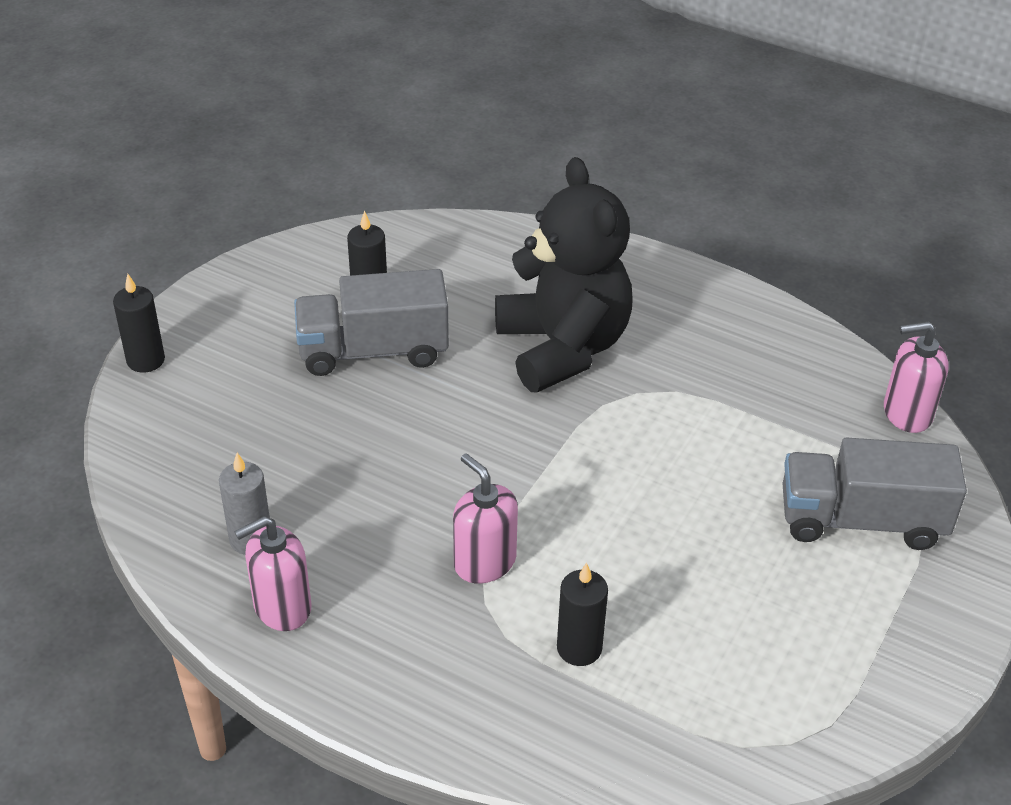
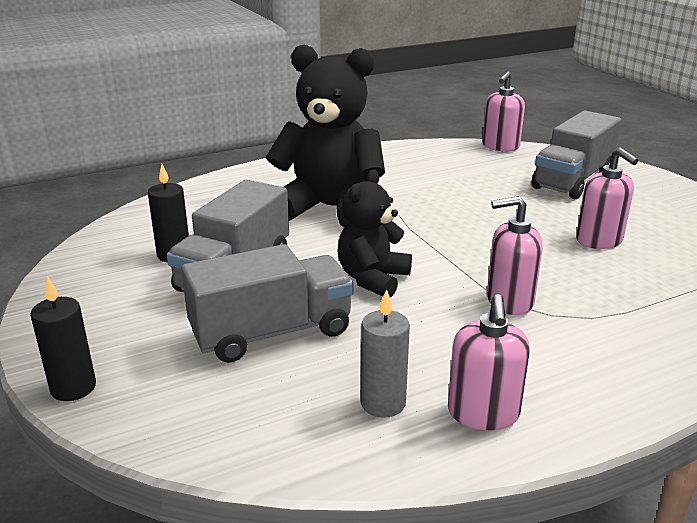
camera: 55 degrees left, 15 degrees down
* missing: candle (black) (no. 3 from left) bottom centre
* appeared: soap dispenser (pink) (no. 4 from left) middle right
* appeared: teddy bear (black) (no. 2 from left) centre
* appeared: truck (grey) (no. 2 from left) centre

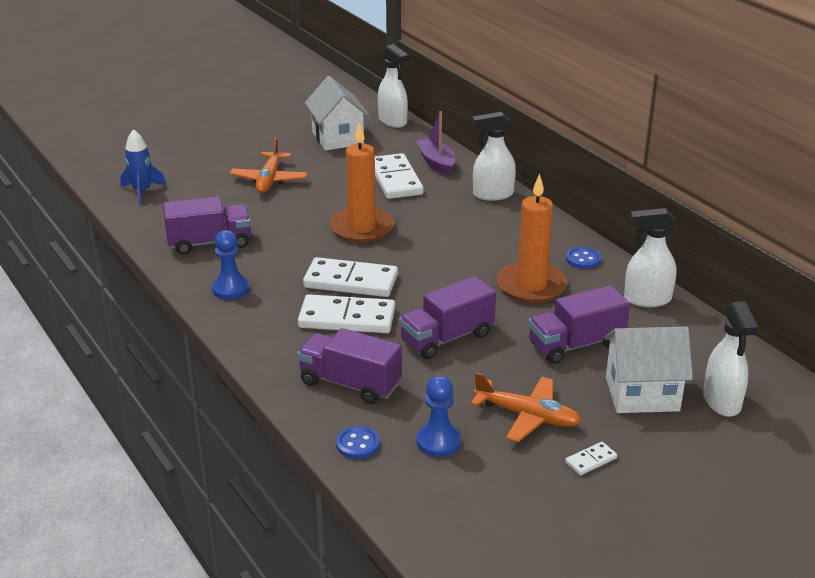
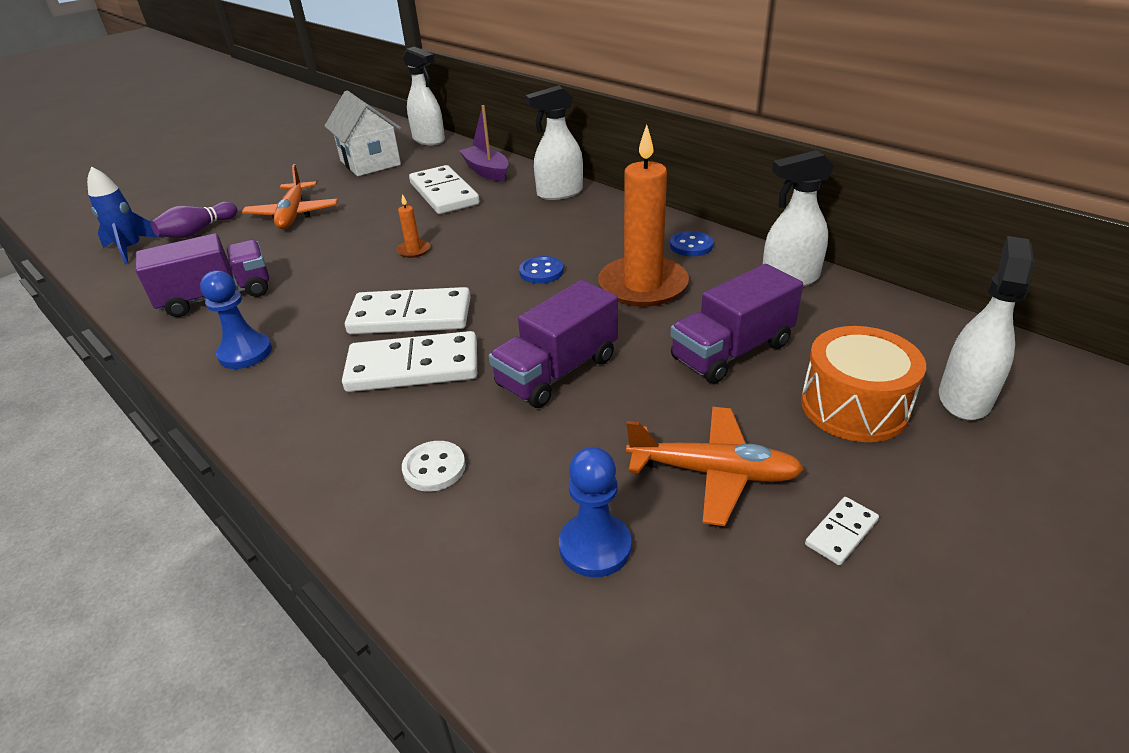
camera: 10 degrees left, 5 degrees up
* size: candle (orange) (no. 1 from left) top centre = top centre x0.42
* spun: spray bottle (white) (no. 4 from left) middle right = middle right 135 degrees counterclockwise
* exchanged: house (white) (no. 2 from left) middle right to drum (orange) middle right
* exchanged: truck (purple) (no. 2 from left) centre to button (white) centre
* relocated: button (blue) (no. 1 from left) bottom centre to centre
* appeared: bowling pin (purple) top left

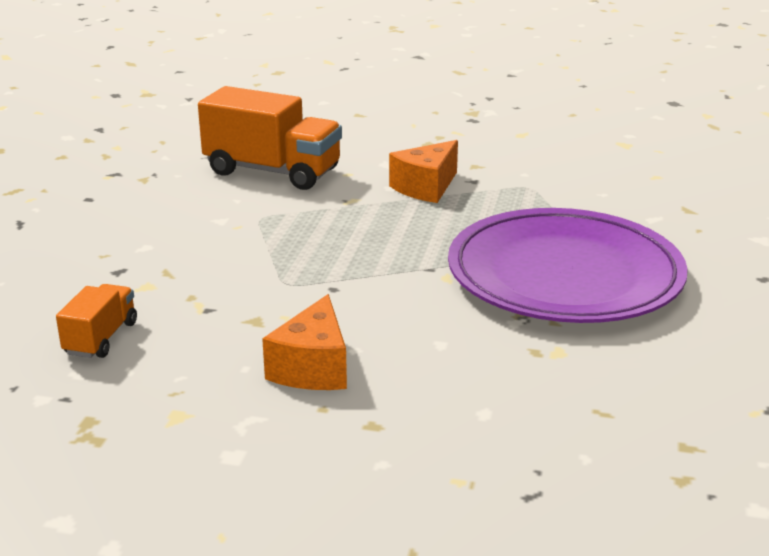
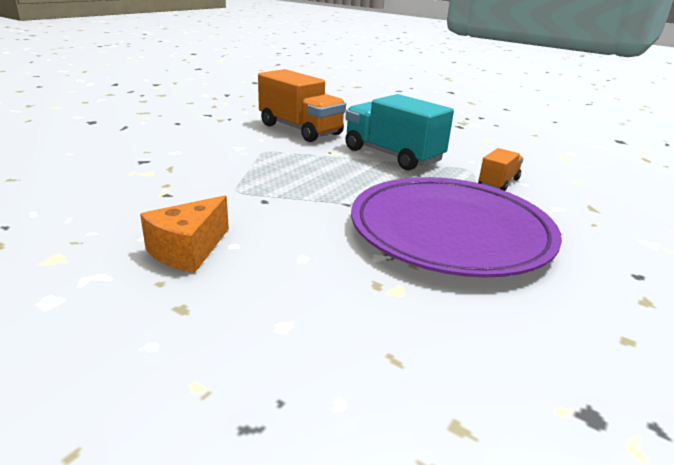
camera: 20 degrees right, 0 degrees up
* exchanged: cheese (orange) (no. 2 from left) top centre to truck (turquoise) top centre
* relocated: truck (orange) (no. 1 from left in the first image) middle left to truck (orange) (no. 2 from left) middle right

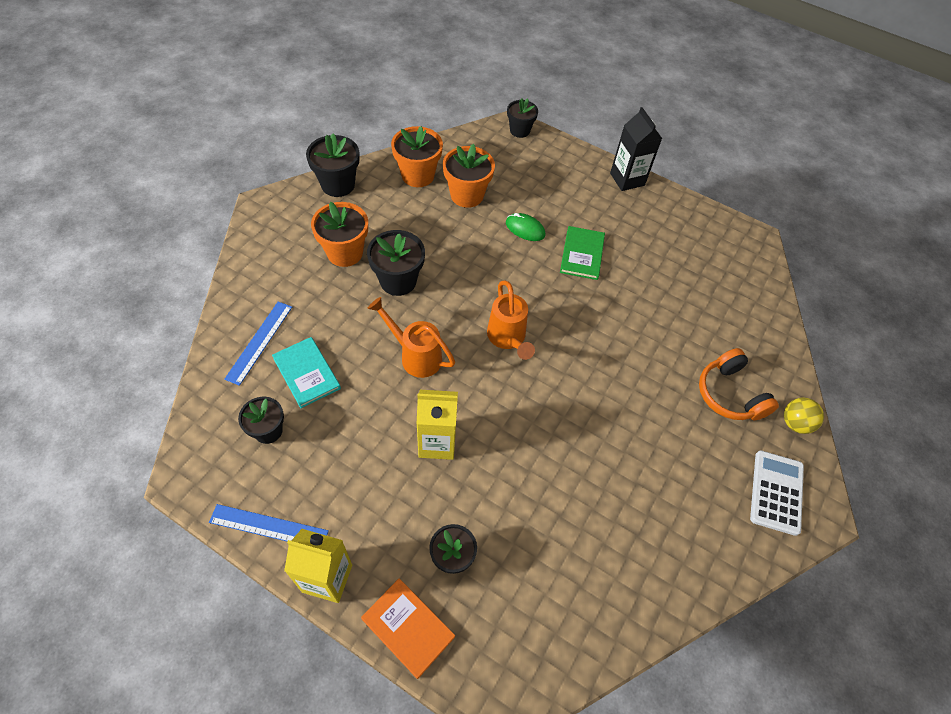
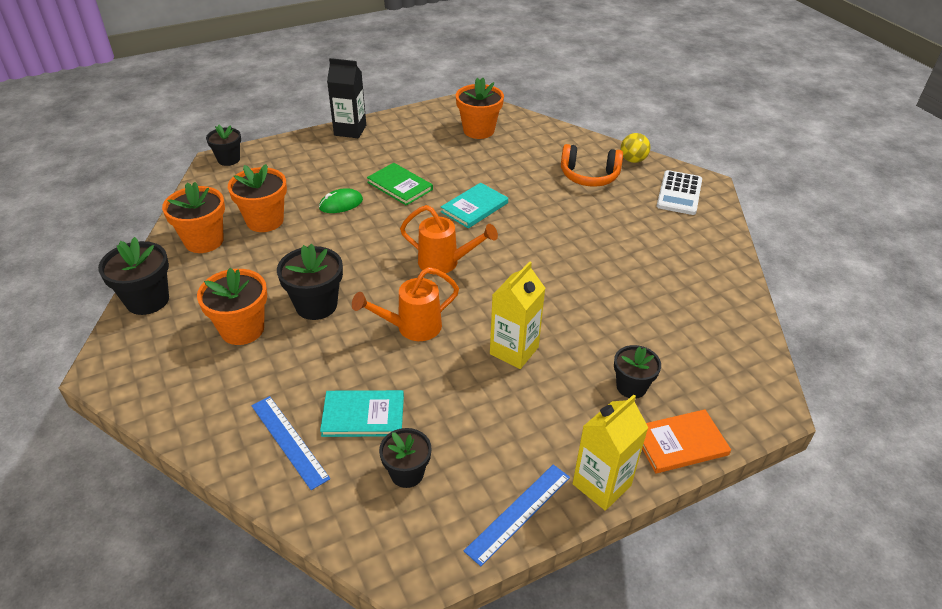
camera: 55 degrees left, 15 degrees down
* spun: calculator (white) bottom right = top right 120 degrees counterclockwise
* appeared: flower pot (orange) (no. 4 from left) top centre
* appeared: book (turquoise) (no. 2 from left) centre

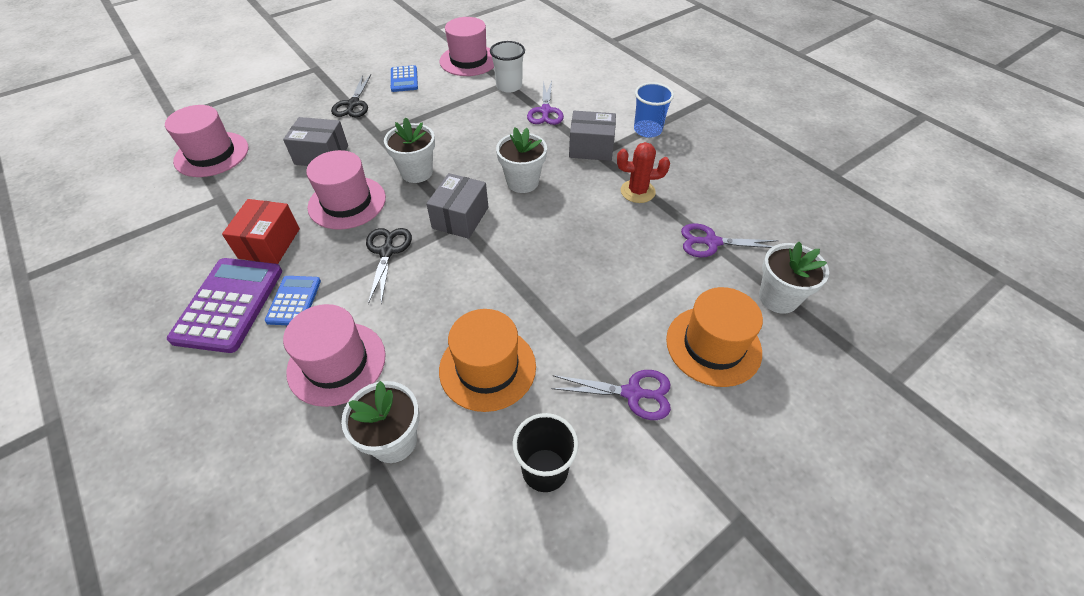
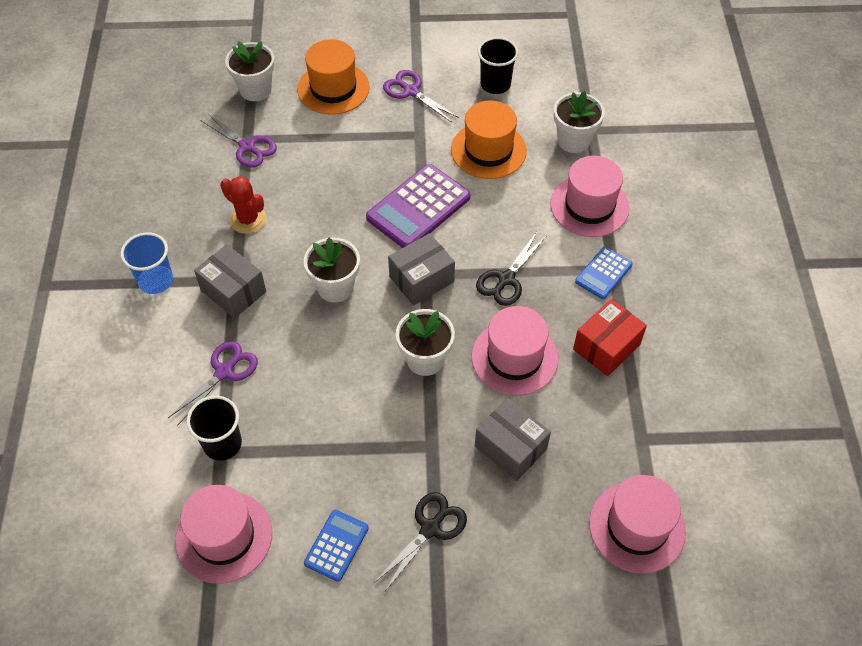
camera: 145 degrees left, 5 degrees up
* colour: cup (white) top centre to cup (black) (no. 1 from left) middle left
* relocated: calculator (purple) middle left to top centre

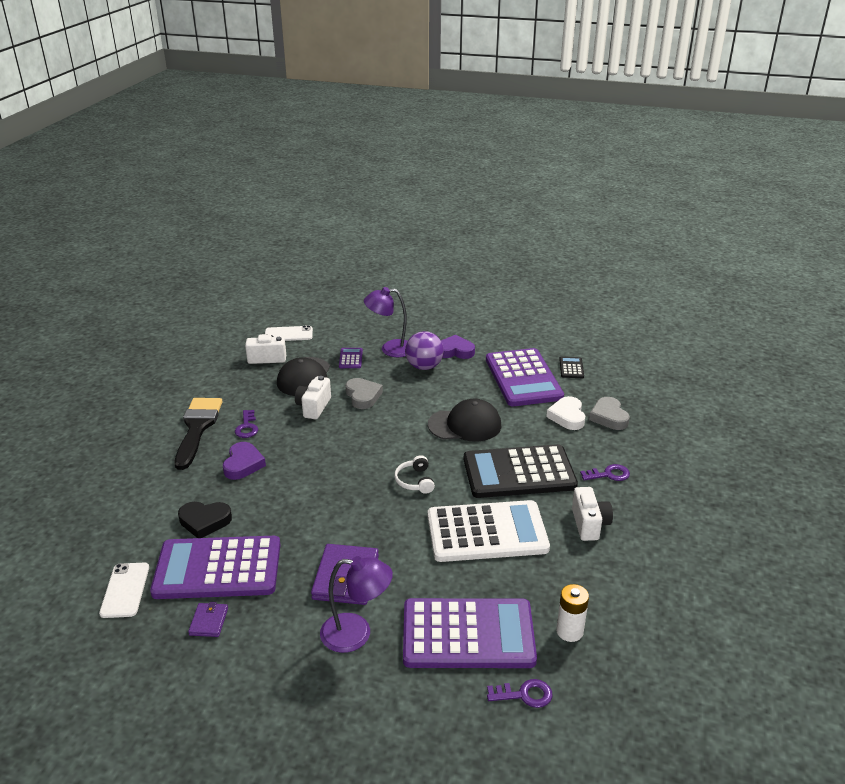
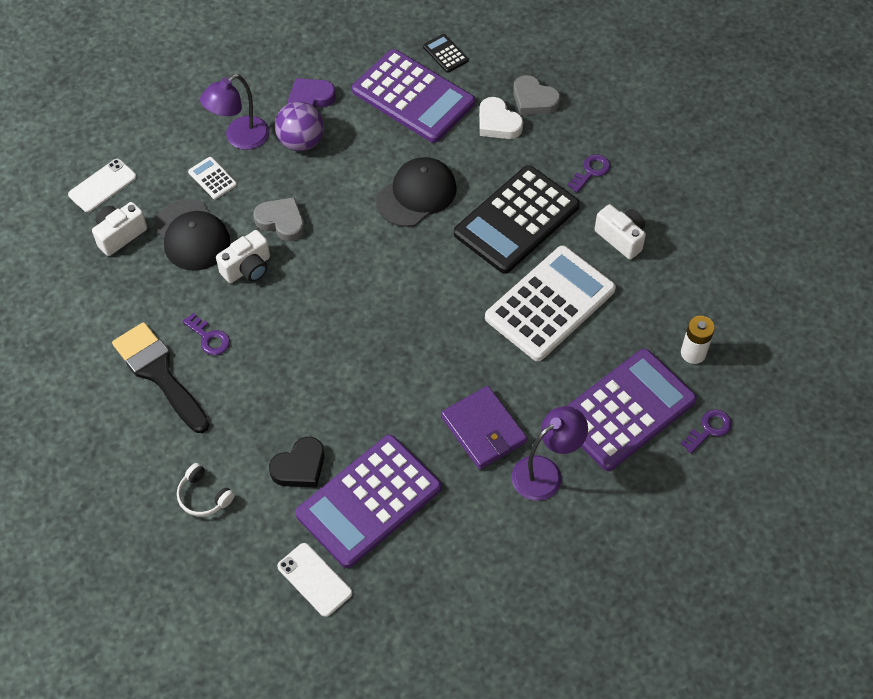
camera: 40 degrees left, 25 degrees up
* colour: calculator (purple) (no. 2 from left) centre to calculator (white) (no. 1 from left) top left
* spun: camera (white) (no. 2 from left) centre = middle left 105 degrees counterclockwise
* missing: heart (purple) (no. 1 from left) middle left
* relocated: headphones (white) centre to bottom left
* missing: wallet (purple) (no. 1 from left) bottom left

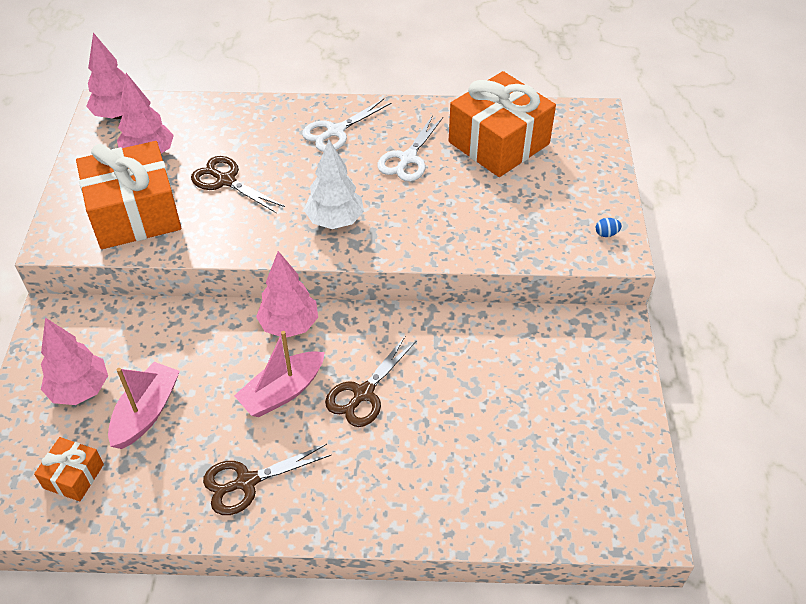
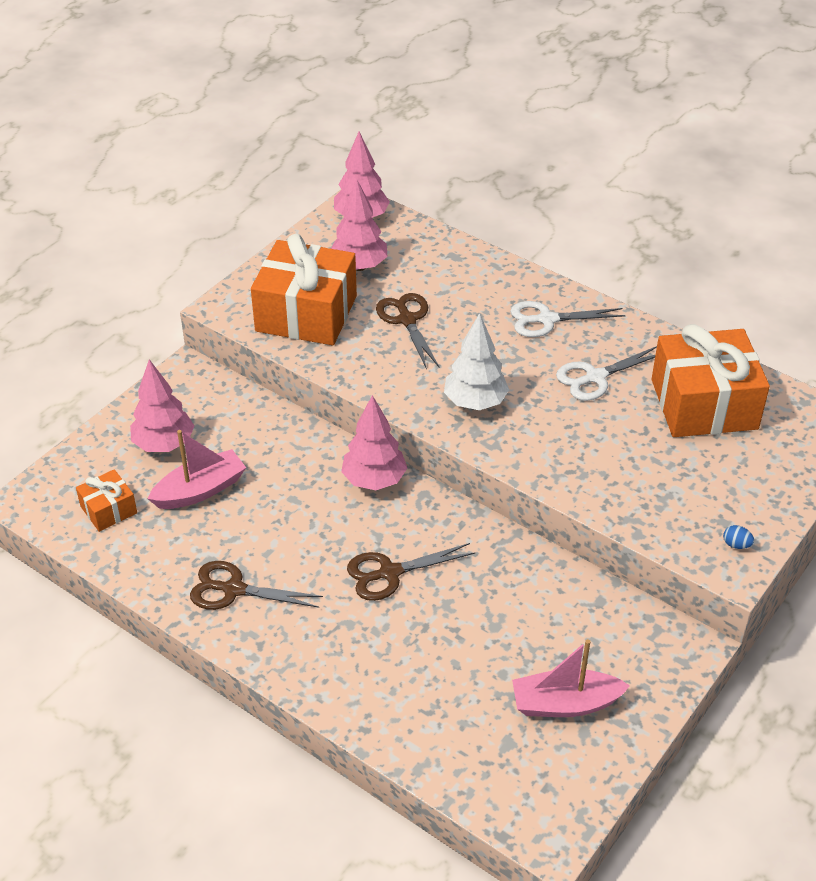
camera: 35 degrees right, 5 degrees down
* relocated: boat (pink) (no. 2 from left) centre to bottom right

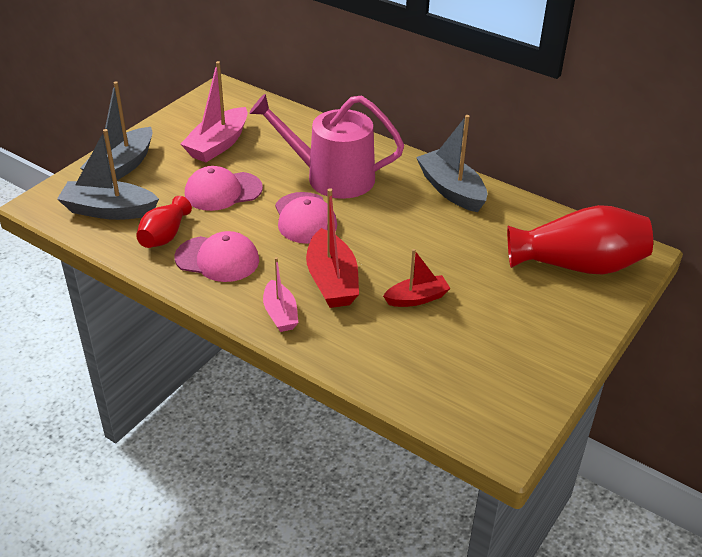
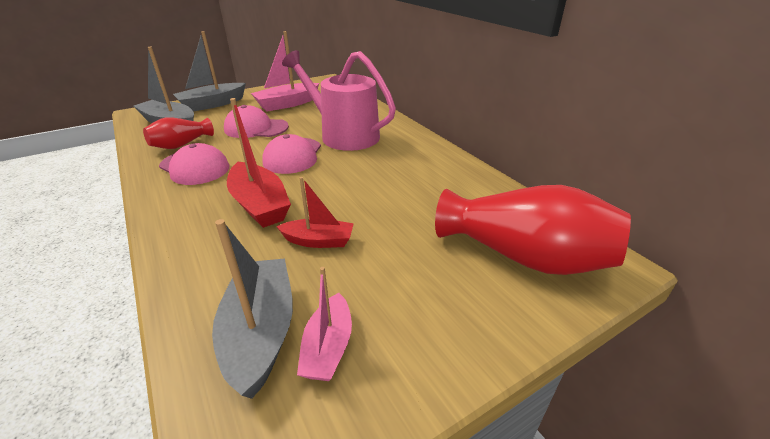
camera: 25 degrees right, 5 degrees down
* relocated: boat (grey) (no. 3 from left) top centre to bottom left
* spun: boat (red) (no. 1 from left) centre = centre 45 degrees counterclockwise
* relocated: boat (pink) (no. 2 from left) centre to bottom centre

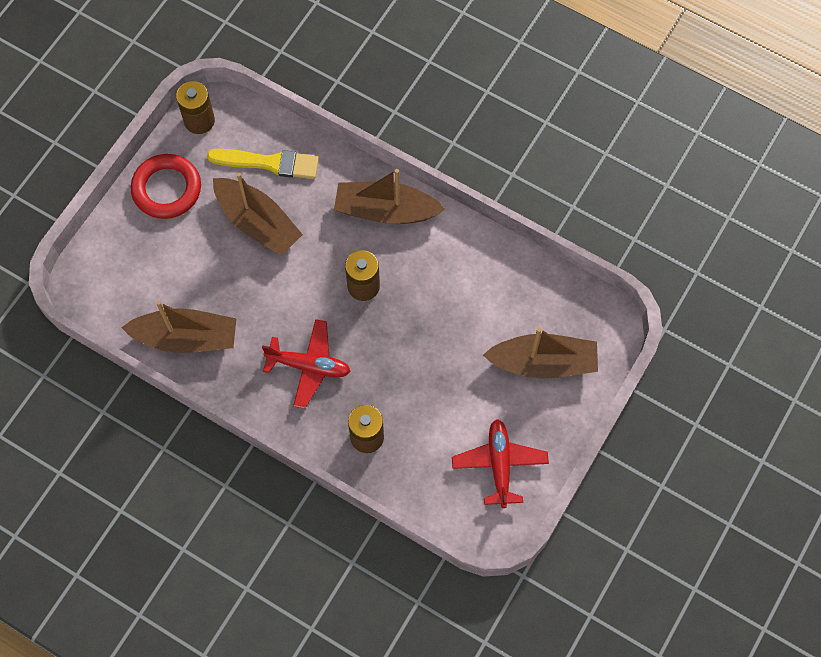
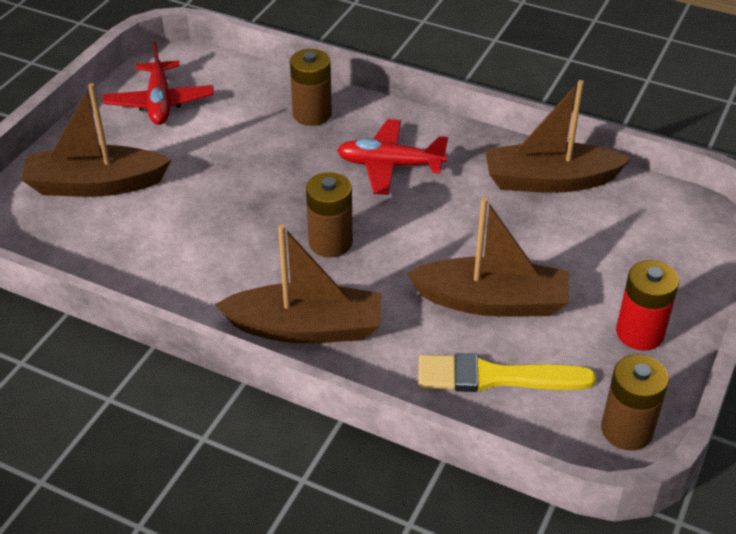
camera: 175 degrees right, 25 degrees down
* exchanged: ring (red) top left to battery (red) middle right
* spun: boat (brown) (no. 2 from left in the first image) top left = centre 150 degrees clockwise

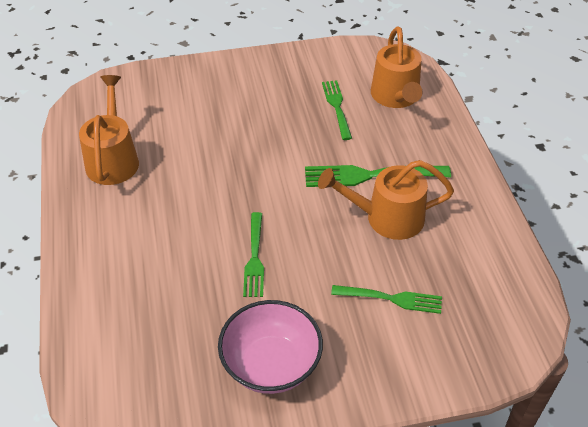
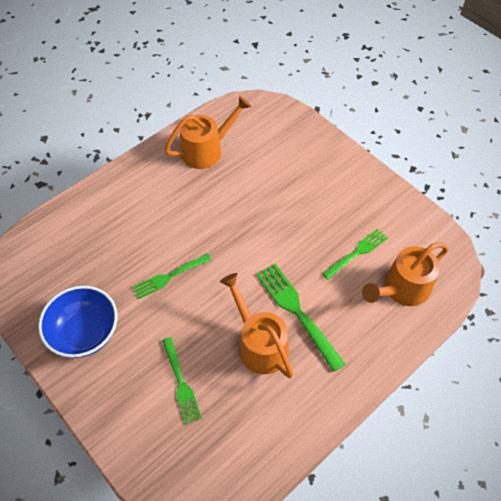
camera: 60 degrees right, 10 degrees up
* colour: bowl (pink) bottom centre to bowl (blue) middle left

